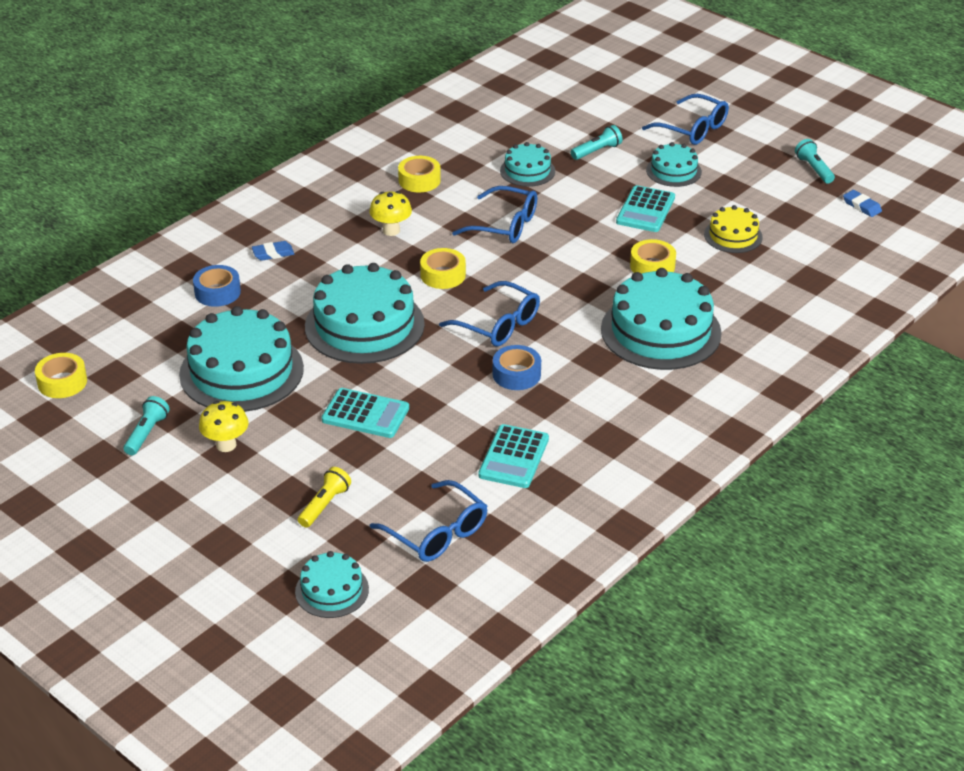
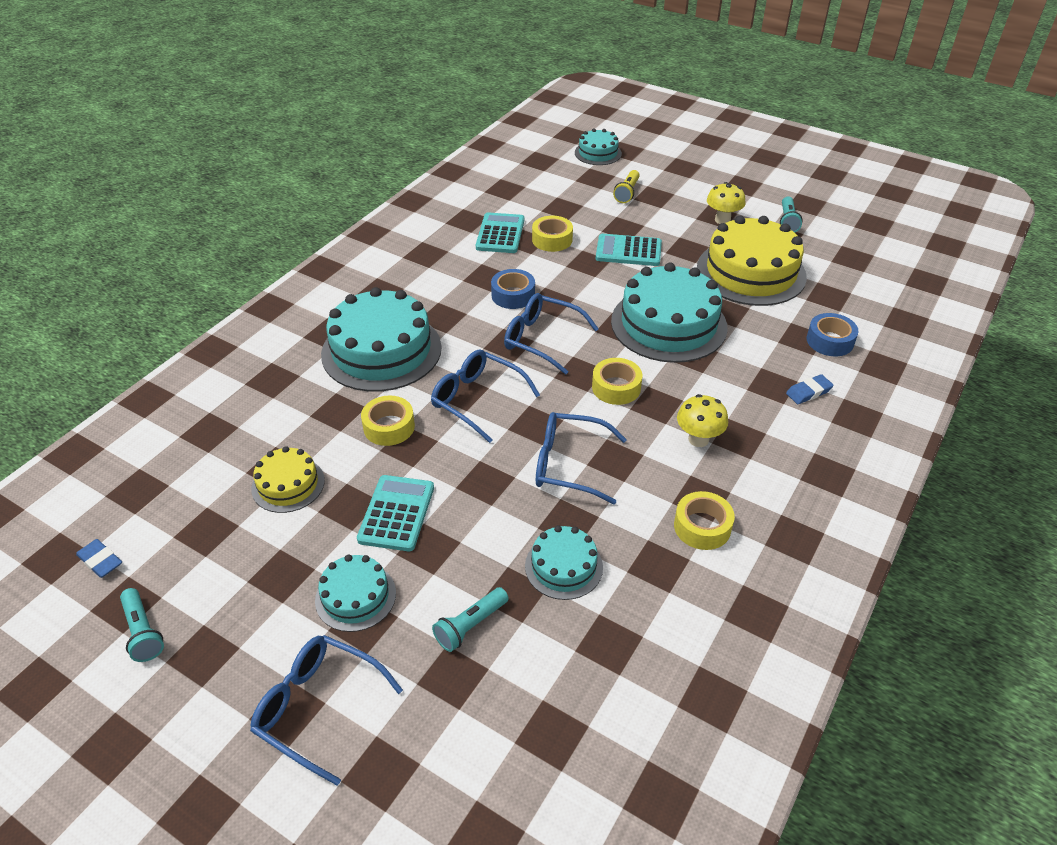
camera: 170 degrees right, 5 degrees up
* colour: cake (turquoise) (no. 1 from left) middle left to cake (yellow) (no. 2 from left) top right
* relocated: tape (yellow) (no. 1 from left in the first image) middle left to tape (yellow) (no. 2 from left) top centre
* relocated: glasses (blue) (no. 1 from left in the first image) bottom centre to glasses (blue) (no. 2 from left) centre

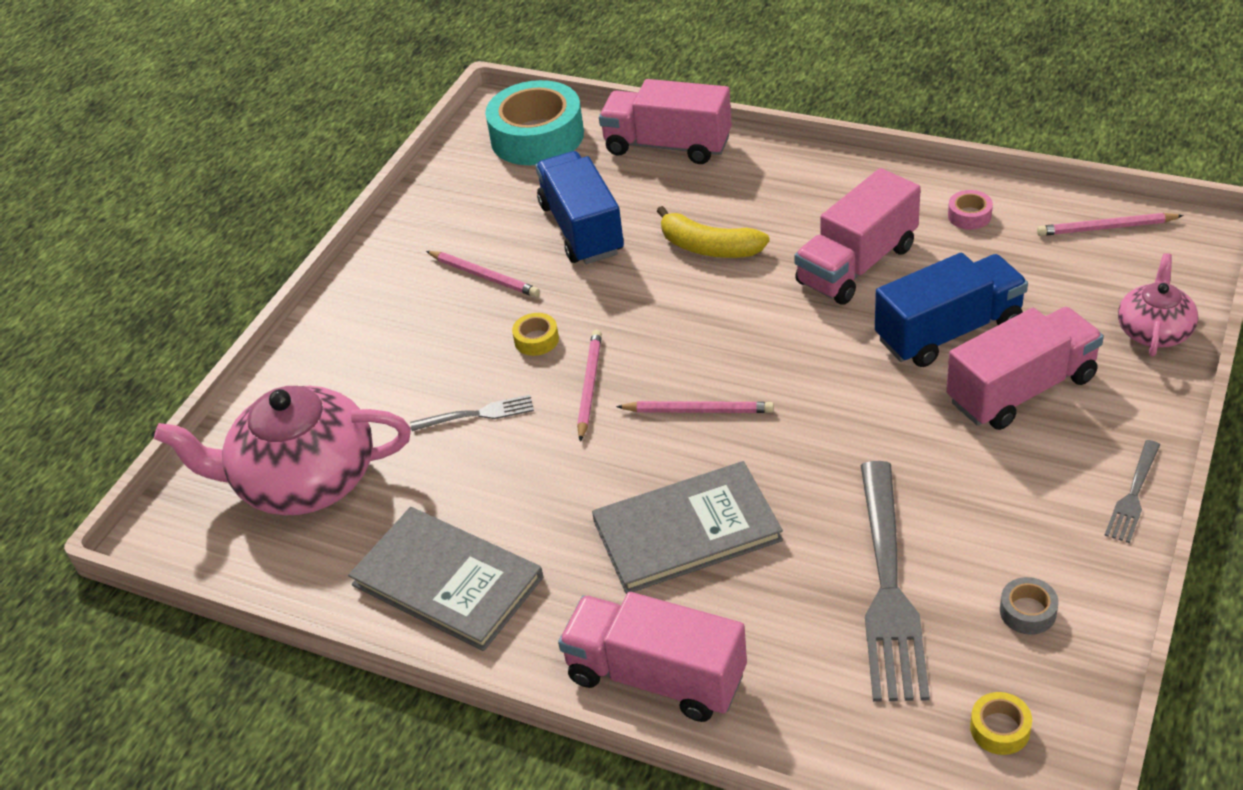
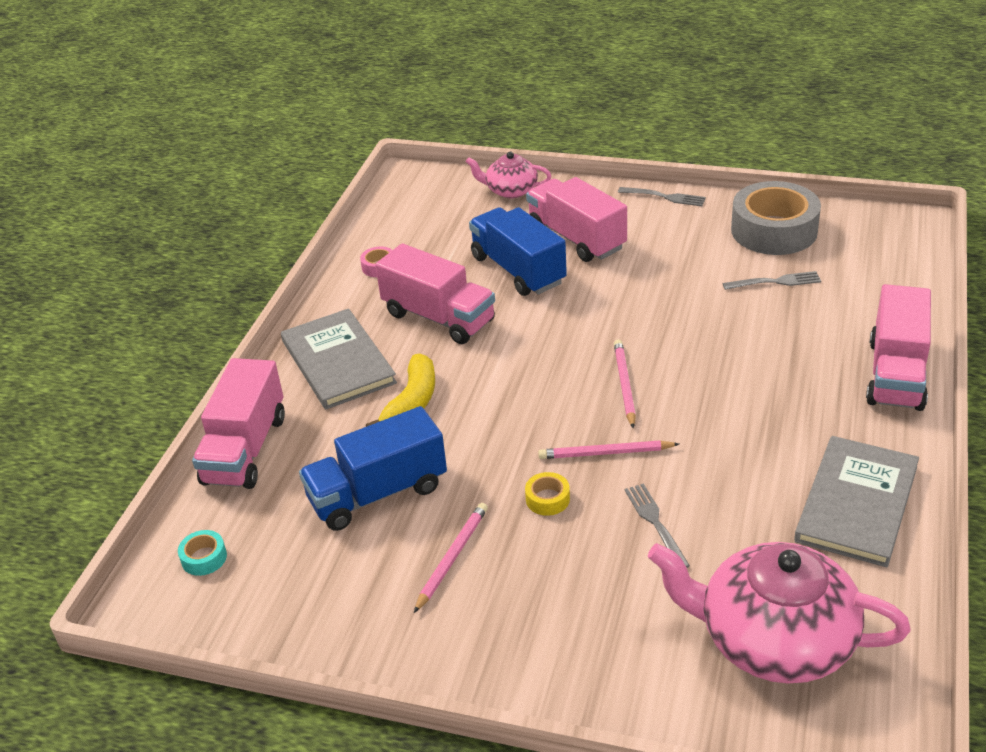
camera: 100 degrees left, 5 degrees down
* size: tape (turquoise) top centre = bottom left x0.41
* missing: pencil (pink) (no. 4 from left) top right
* spun: teapot (pink) (no. 1 from left in the first image) middle left = bottom right 120 degrees clockwise
* relocated: book (grey) (no. 2 from left in the first image) bottom centre to book (grey) (no. 1 from left) centre
* size: fork (grey) (no. 2 from left in the first image) bottom right = middle right x0.48
* size: tape (grey) bottom right = top right x2.44
* missing: tape (yellow) (no. 2 from left) bottom right

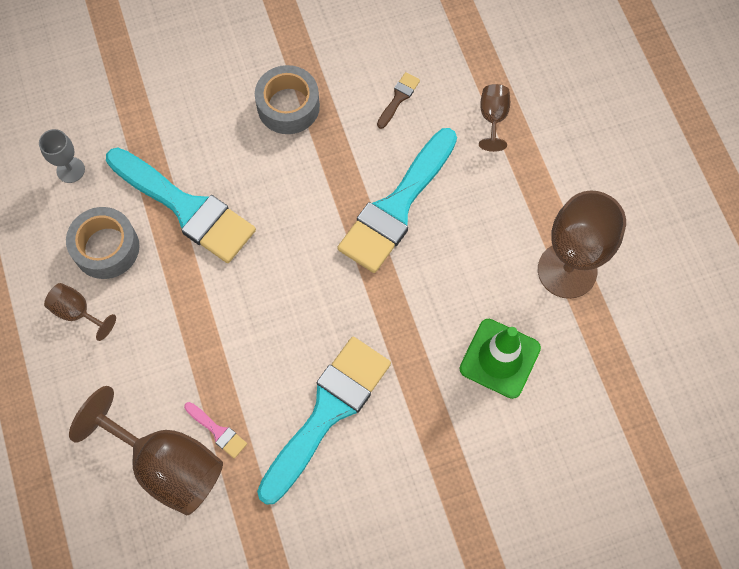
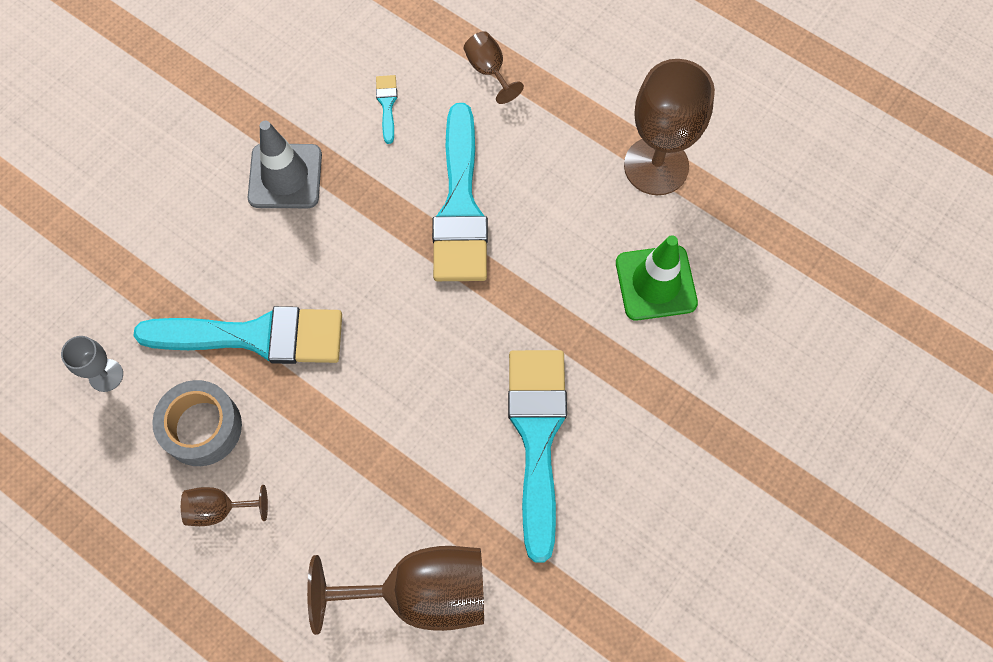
camera: 35 degrees left, 0 degrees up
* exchanged: tape (grey) (no. 2 from left) top centre to traffic cone (grey) top left
* colour: brush (brown) top centre to brush (turquoise) (no. 2 from left) top centre
* missing: brush (pink) bottom left

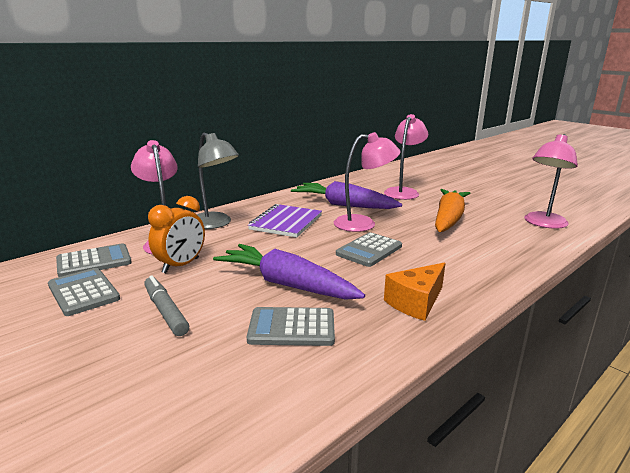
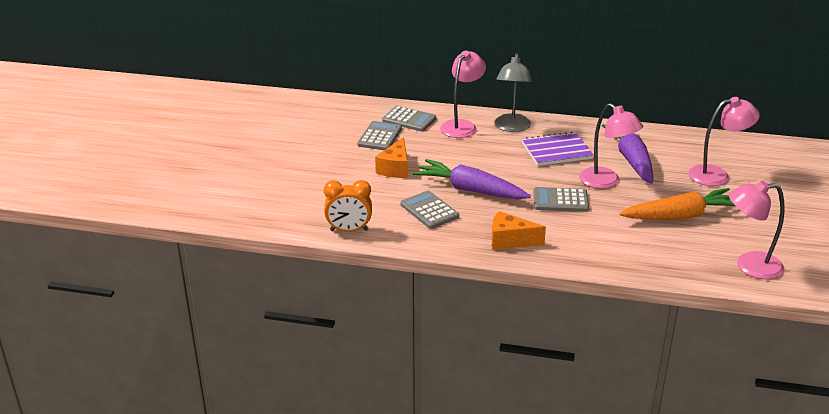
camera: 55 degrees right, 10 degrees up
* relocated: clock (orange) middle left to centre
* spun: carrot (purple) (no. 1 from left) centre = centre 60 degrees counterclockwise
* exchanged: marker (grey) middle left to cheese (orange) (no. 1 from left) centre

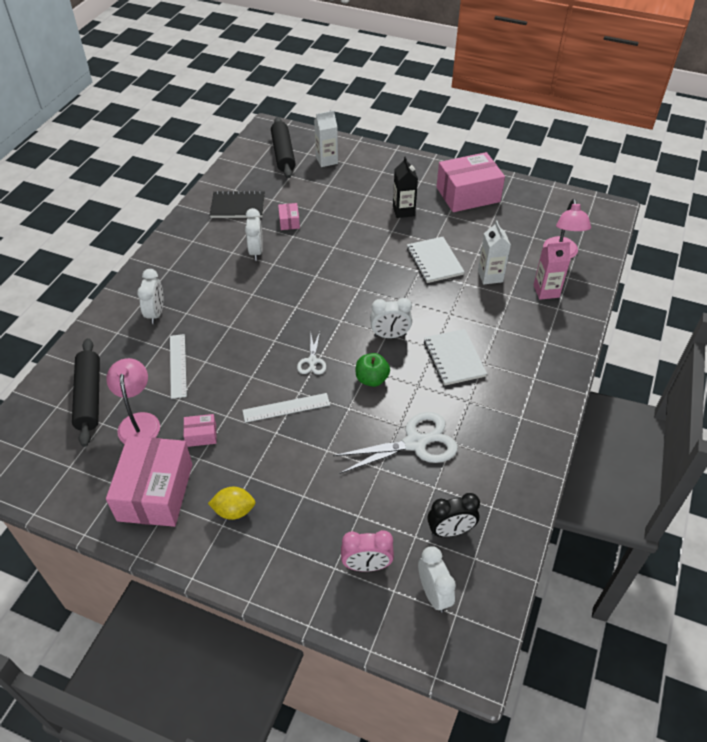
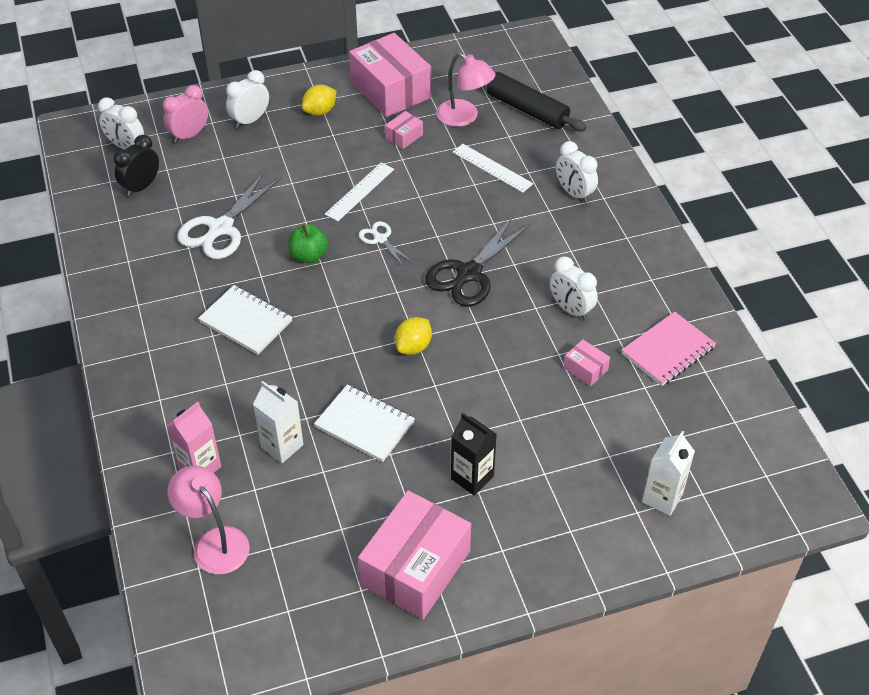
camera: 140 degrees right, 0 degrees up
* missing: rolling pin (black) (no. 2 from left) top centre
* colour: notebook (black) top centre to notebook (pink) middle right
* relocated: clock (white) (no. 3 from left in the first image) centre to clock (white) (no. 2 from left) top left
* appeared: scissors (black) centre
* appeared: lemon (yellow) (no. 2 from left) centre

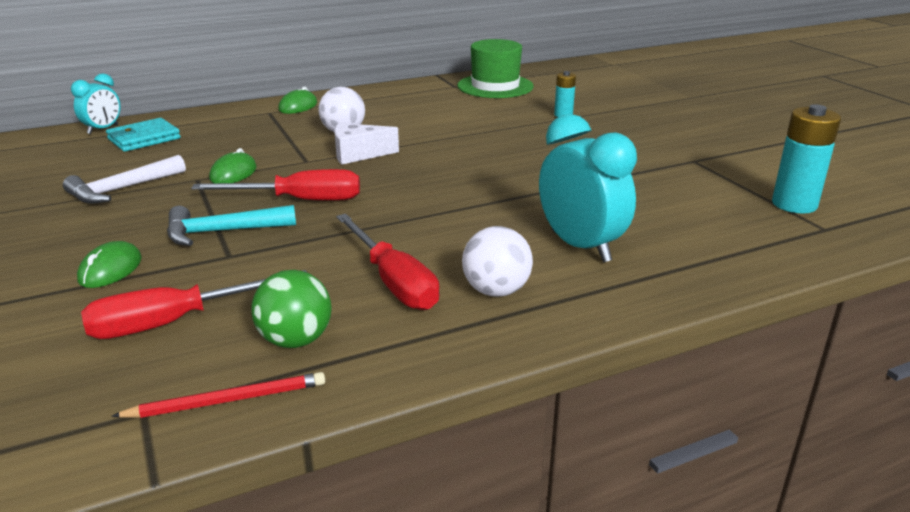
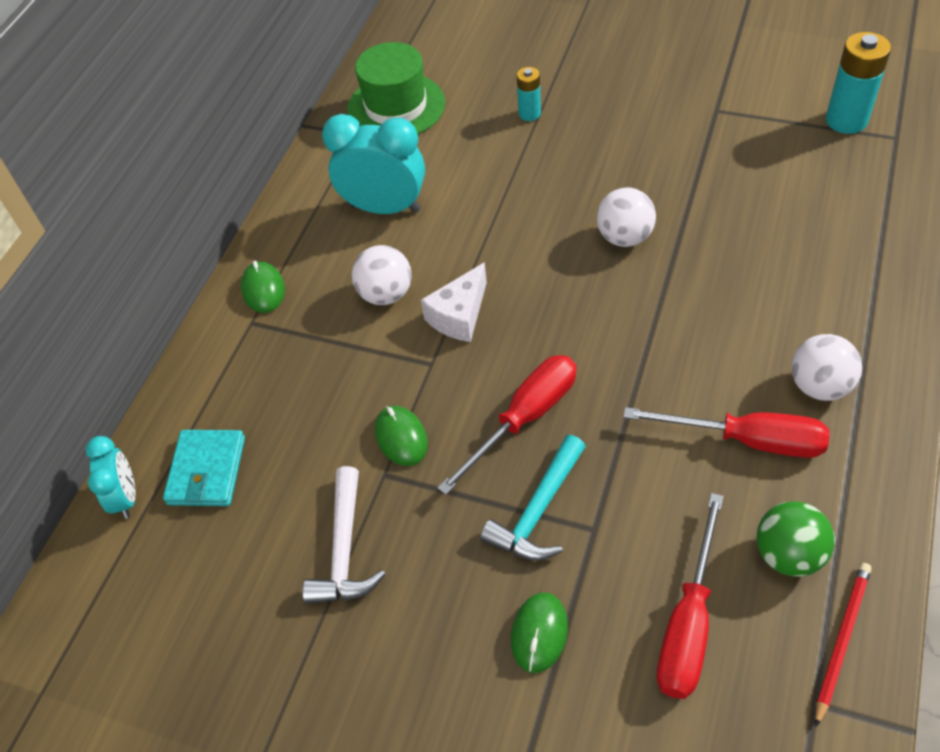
camera: 40 degrees left, 25 degrees up
* relocated: clock (turquoise) (no. 2 from left) centre to top centre
* spun: mouse (green) (no. 1 from left in the first image) middle left = bottom centre 45 degrees clockwise
* appeared: ball (white) (no. 2 from left) top centre

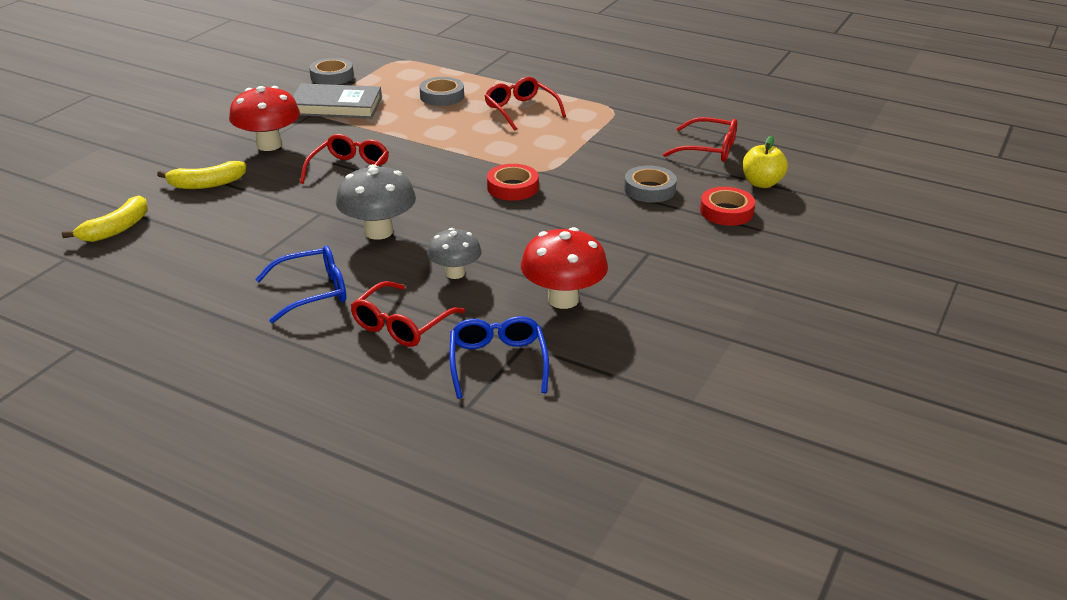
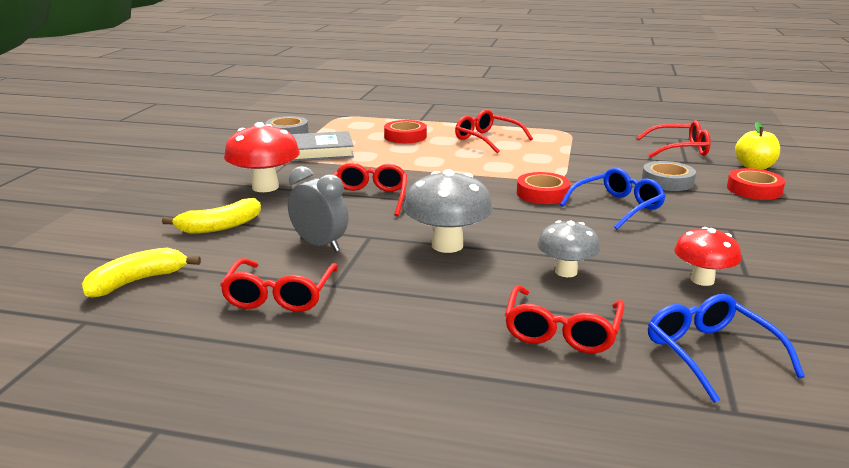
camera: 15 degrees left, 10 degrees down
* colour: tape (grey) (no. 2 from left) top centre to tape (red) (no. 1 from left) top centre
* spun: banana (yellow) (no. 1 from left) middle left = middle left 150 degrees counterclockwise
* size: mushroom (red) (no. 2 from left) centre = middle right x0.65
* relocated: glasses (blue) (no. 1 from left) middle left to middle right
* appeared: clock (grey) centre
* appeared: glasses (red) (no. 1 from left) middle left

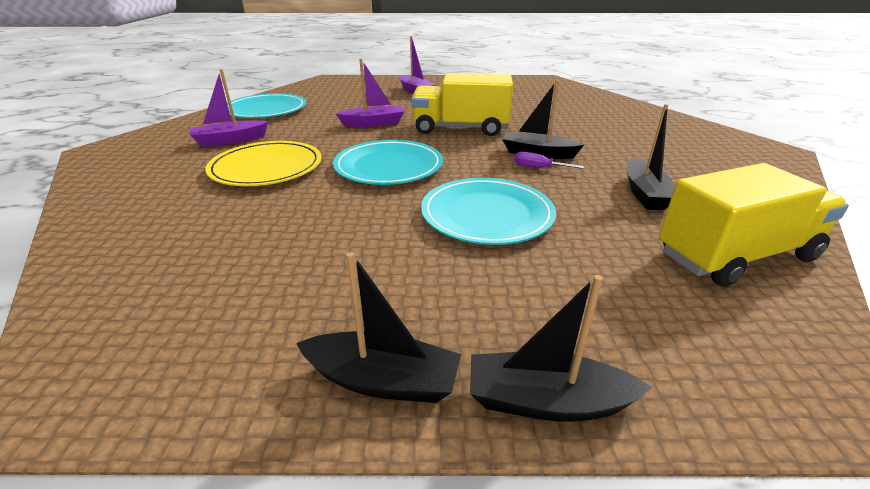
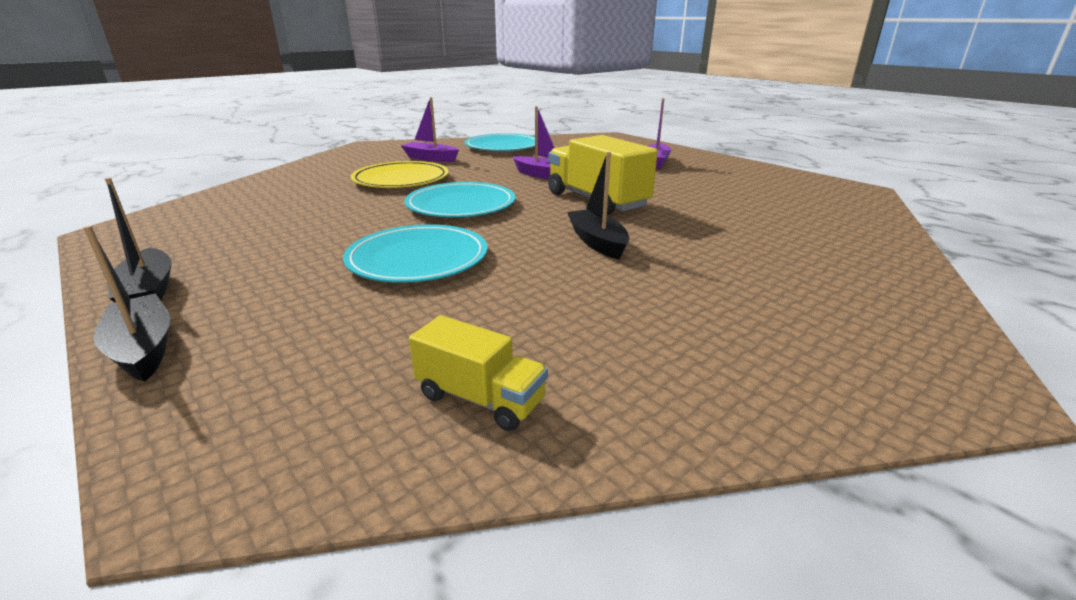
camera: 50 degrees right, 5 degrees down
* missing: boat (black) (no. 4 from left) top right
* missing: screwdriver (purple) top centre
* size: truck (yellow) (no. 2 from left in the first image) middle right = centre x0.56

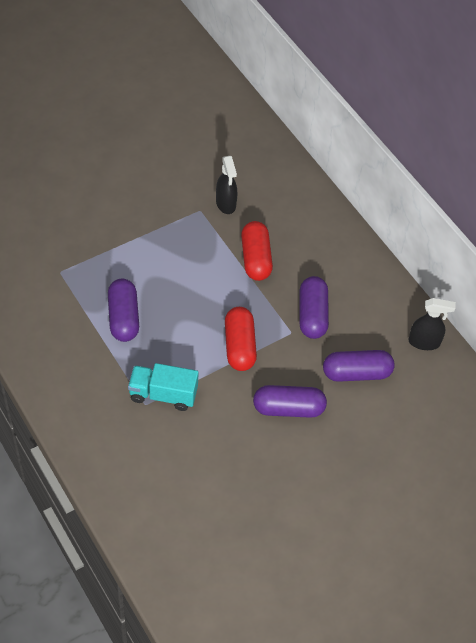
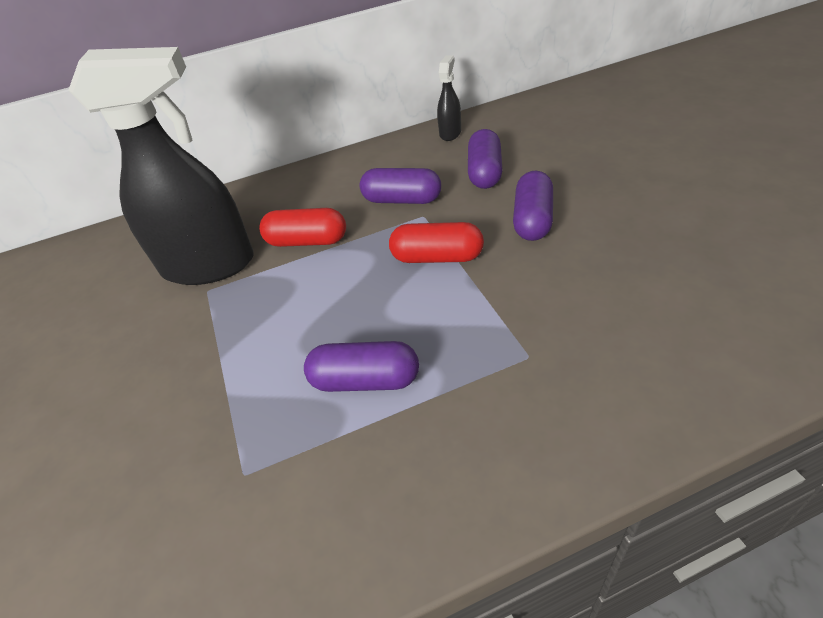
camera: 70 degrees left, 10 degrees down
* size: spray bottle (black) (no. 1 from left) top centre = top left x2.34
* missing: truck (turquoise) centre

